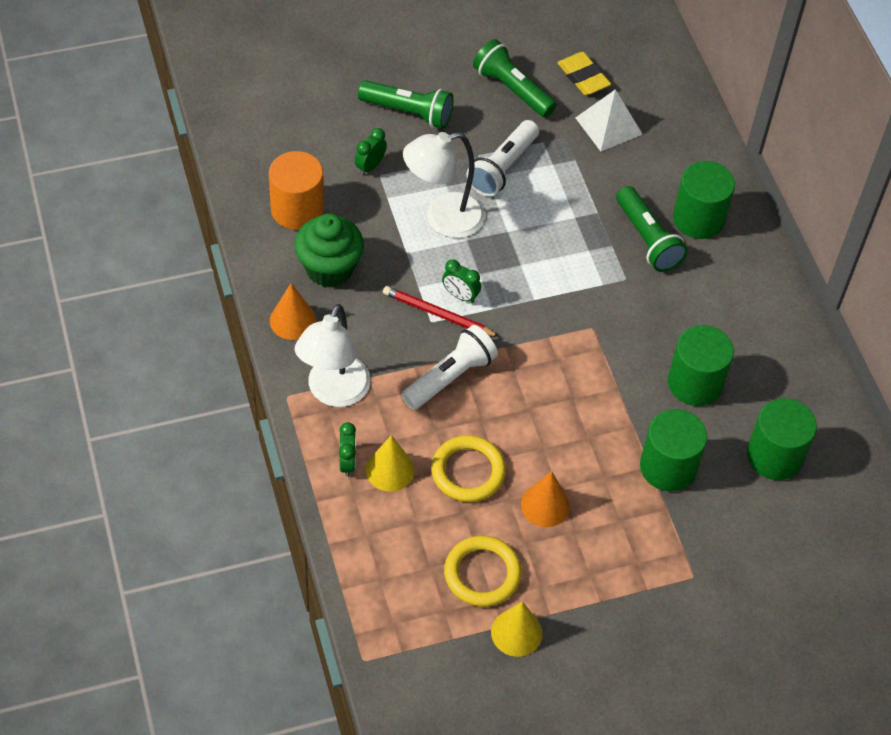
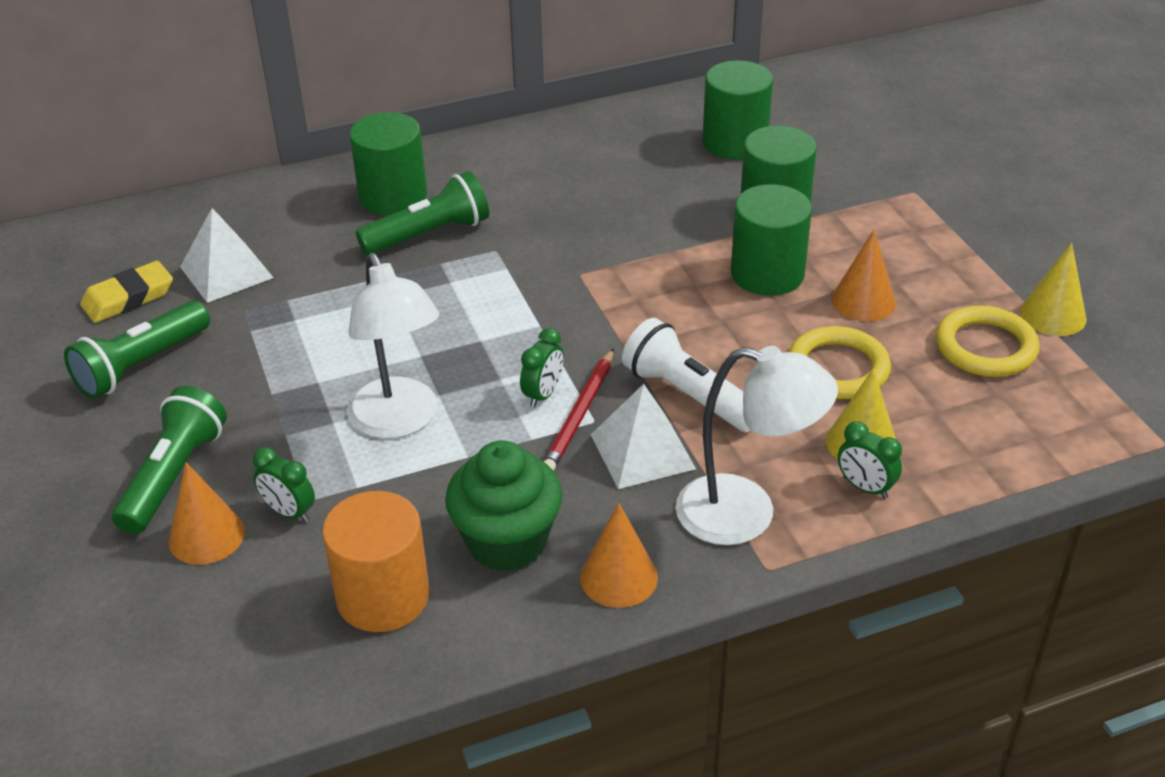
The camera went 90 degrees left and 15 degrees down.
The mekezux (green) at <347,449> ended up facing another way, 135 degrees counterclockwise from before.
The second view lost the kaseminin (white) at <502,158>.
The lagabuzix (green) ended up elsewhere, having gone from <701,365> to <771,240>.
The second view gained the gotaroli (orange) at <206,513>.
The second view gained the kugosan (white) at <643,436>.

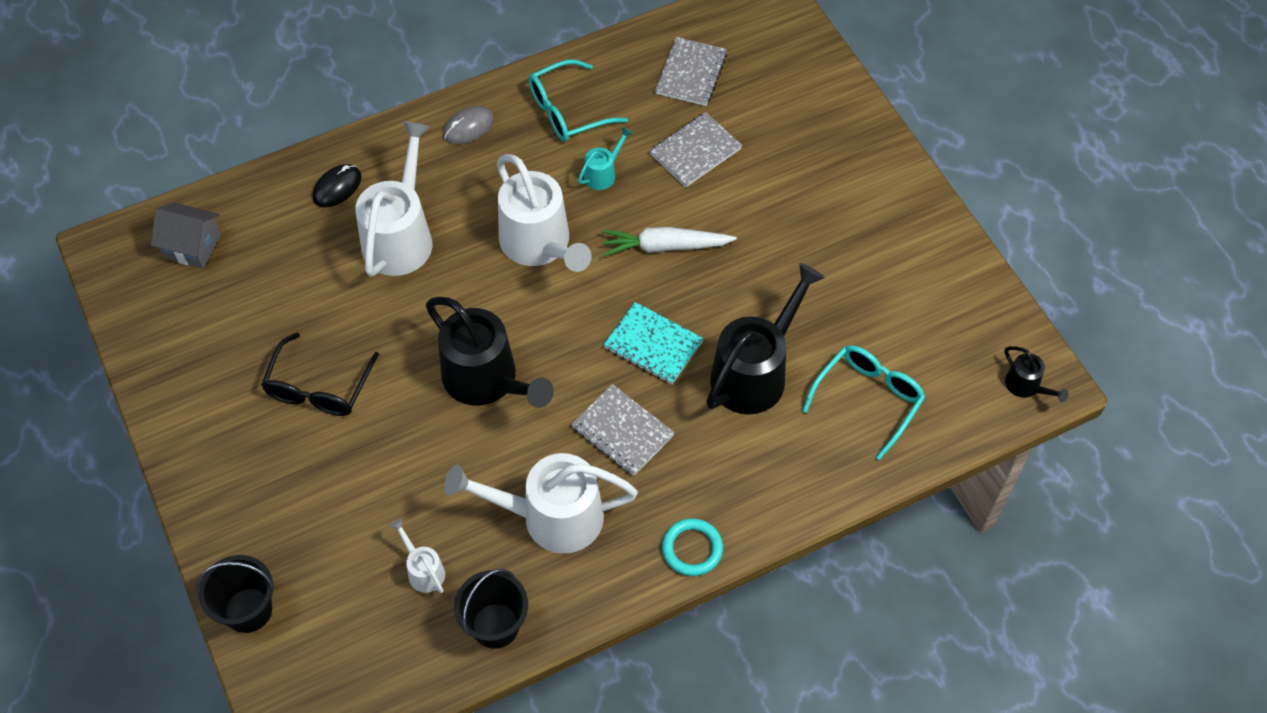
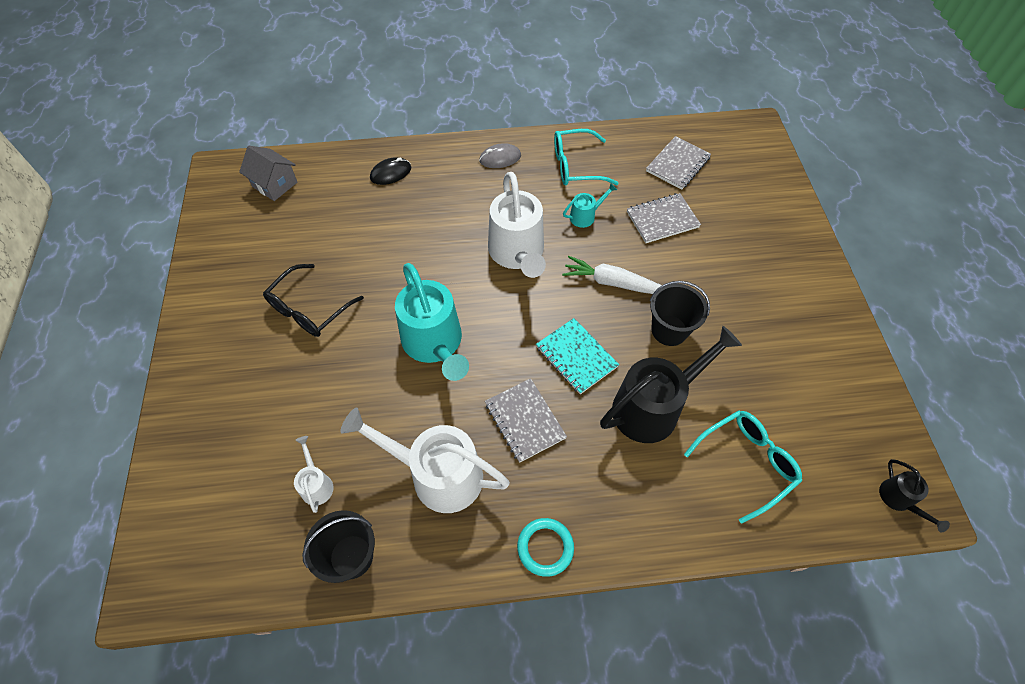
The camera went 20 degrees right and 0 degrees up.
The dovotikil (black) ended up elsewhere, having gone from <236,594> to <680,313>.
The second view lost the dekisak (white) at <393,199>.
What was the dekisak (black) at <490,352> turned into the dekisak (turquoise) at <432,322>.

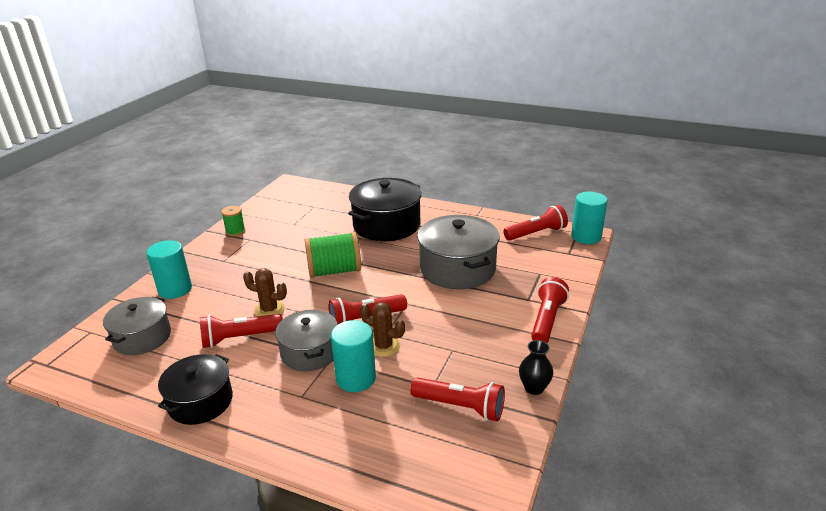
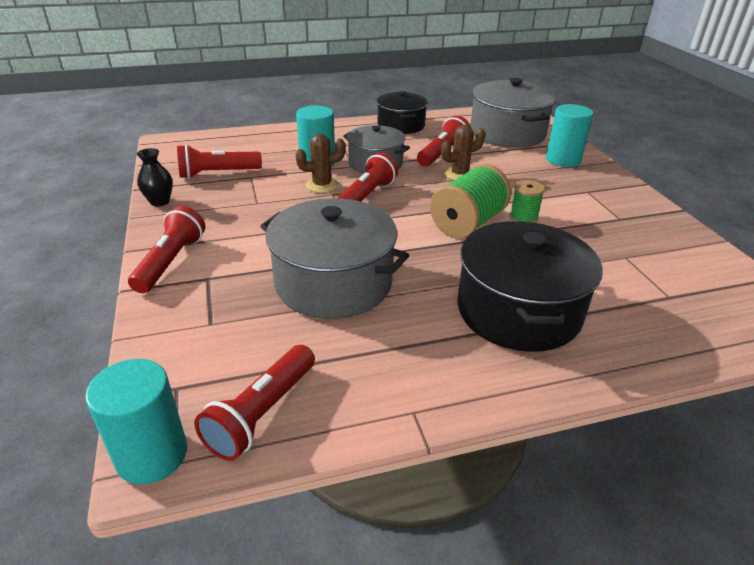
The camera went 140 degrees right and 5 degrees up.
The size of the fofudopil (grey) at <137,326> changed by a factor of 1.56.
The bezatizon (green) ended up elsewhere, having gone from <233,221> to <527,201>.
The kaseminin (red) at <550,310> ended up facing another way, 150 degrees counterclockwise from before.

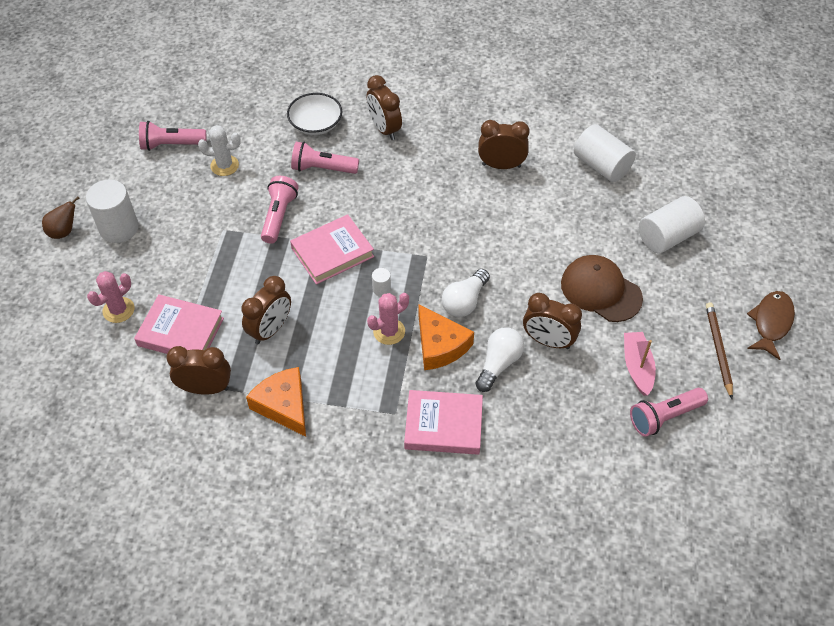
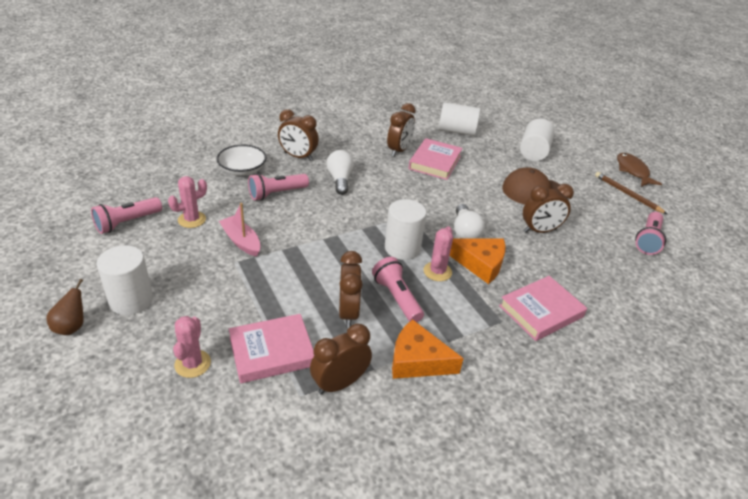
The camera went 40 degrees left and 15 degrees down.
What was the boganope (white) at <219,150> turned into the boganope (pink) at <187,202>.
The kaseminin (pink) ended up elsewhere, having gone from <279,210> to <398,289>.
The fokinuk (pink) ended up elsewhere, having gone from <332,249> to <435,159>.
The size of the lagabuzix (white) at <381,282> changed by a factor of 2.22.
The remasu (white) ended up elsewhere, having gone from <500,359> to <340,172>.
The mekezux (brown) at <504,144> ended up facing another way, 150 degrees clockwise from before.
The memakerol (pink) ended up elsewhere, having gone from <640,364> to <240,230>.

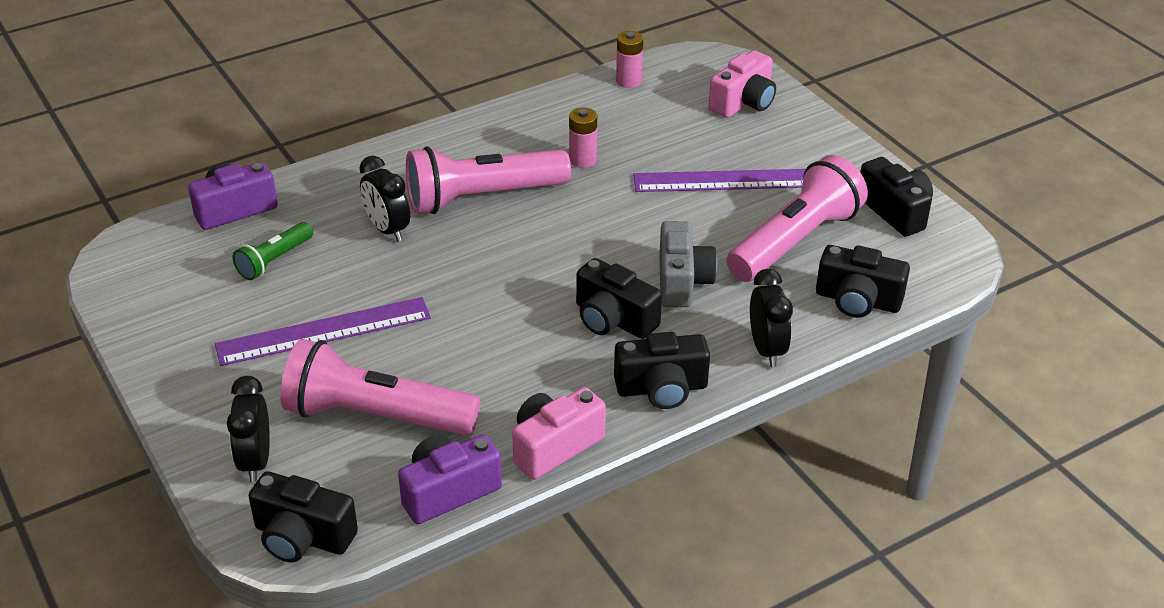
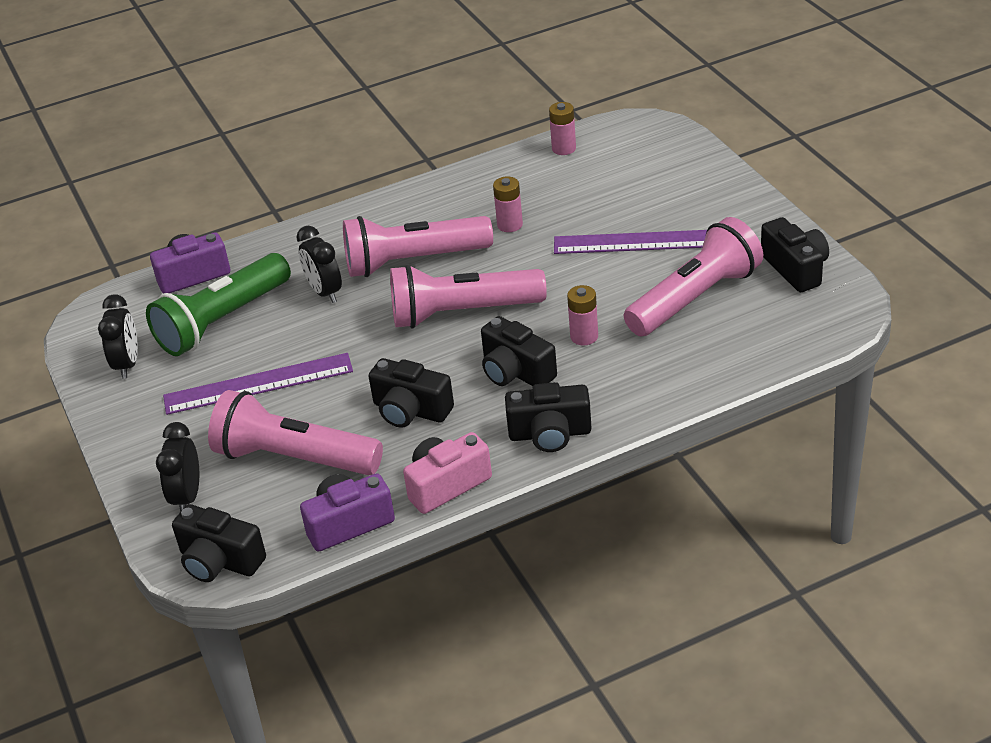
The camera went 10 degrees right and 0 degrees up.
The size of the kaseminin (green) at <273,251> changed by a factor of 1.95.
Where the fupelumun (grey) stood at <688,264>, the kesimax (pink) came to stand at <582,315>.
The second view lost the fupelumun (pink) at <742,84>.
The mekezux (black) ended up elsewhere, having gone from <771,318> to <118,336>.
The fupelumun (black) ended up elsewhere, having gone from <863,281> to <411,393>.
The second view gained the kaseminin (pink) at <468,296>.

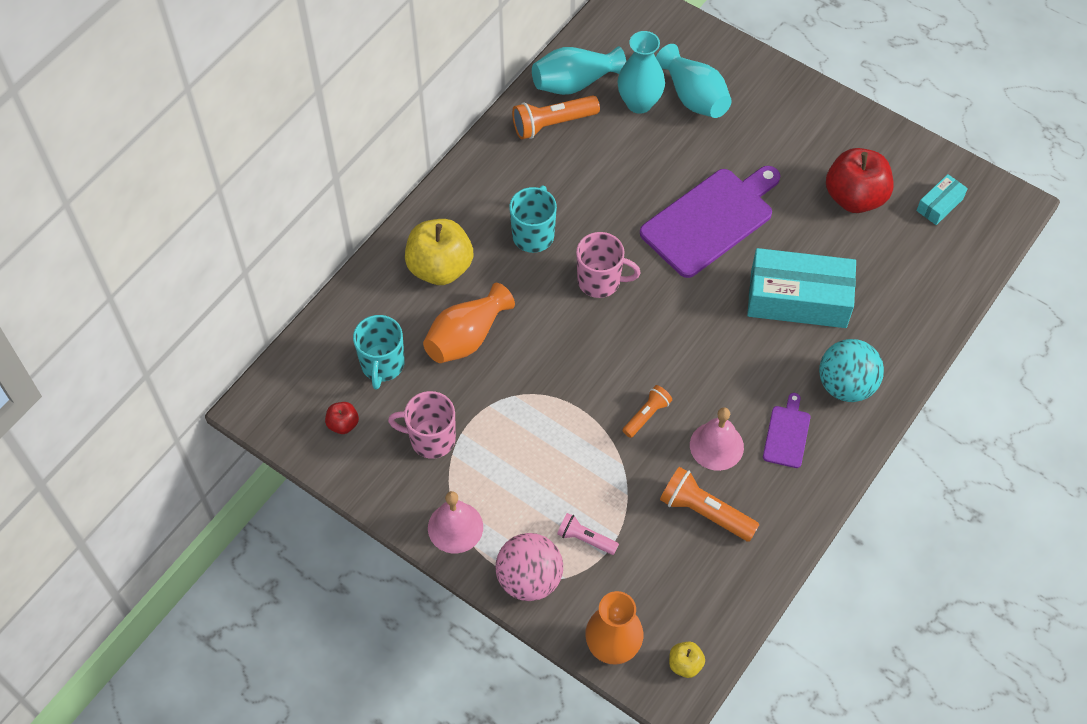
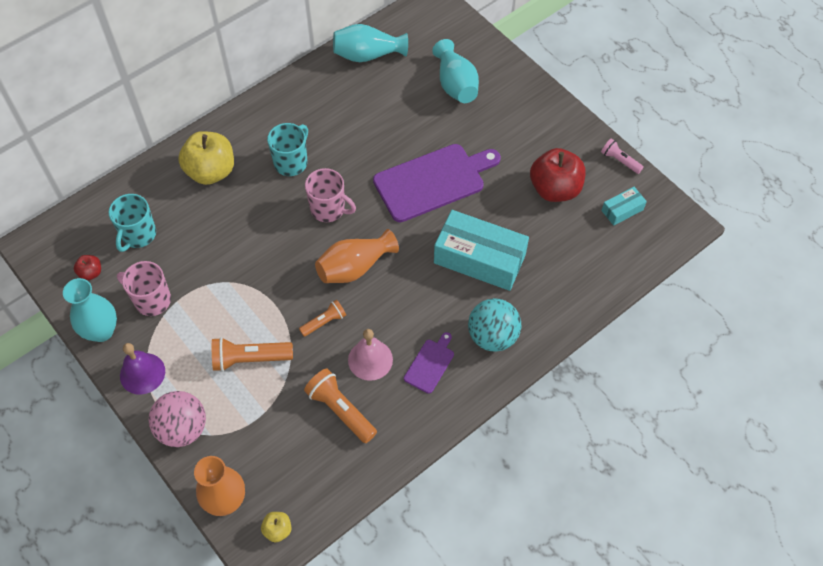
The camera went 15 degrees right and 0 degrees up.
The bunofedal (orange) ended up elsewhere, having gone from <469,323> to <357,256>.
What was the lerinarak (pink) at <455,522> turned into the lerinarak (purple) at <142,369>.
The kaseminin (orange) ended up elsewhere, having gone from <556,117> to <252,354>.
The kaseminin (pink) ended up elsewhere, having gone from <588,534> to <622,156>.
The bunofedal (turquoise) ended up elsewhere, having gone from <641,72> to <90,310>.

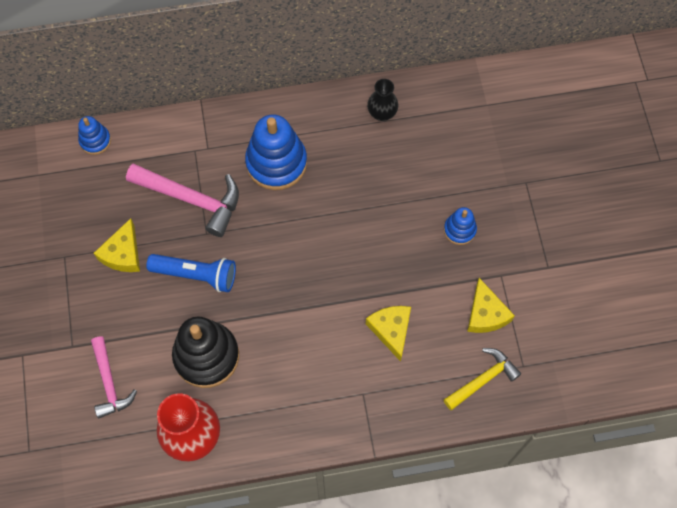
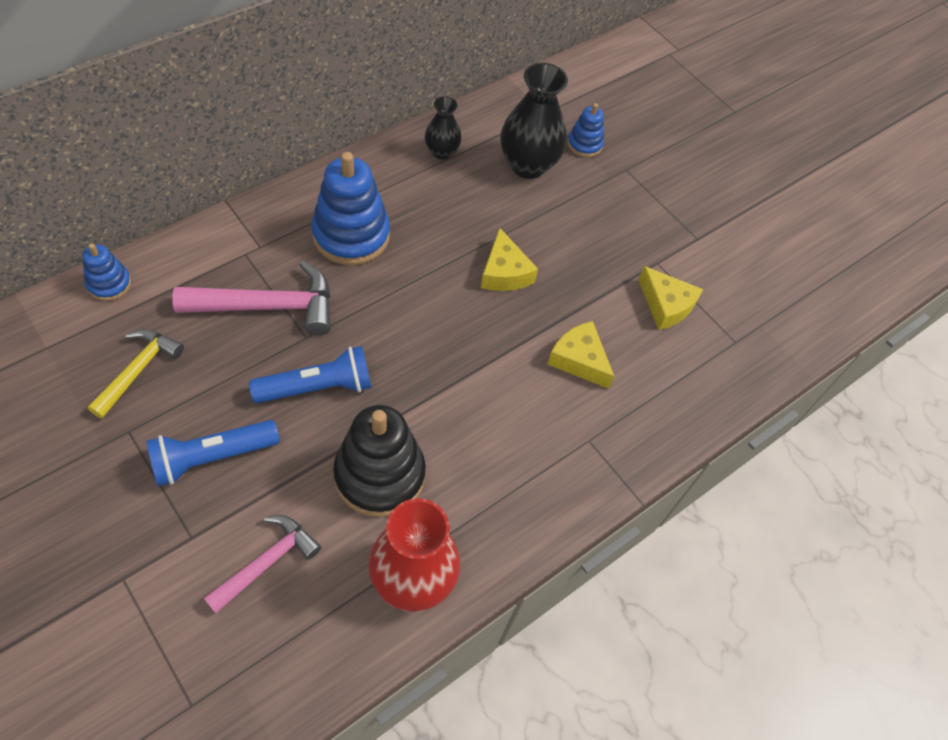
The camera went 35 degrees left and 10 degrees down.
The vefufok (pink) at <114,377> ended up facing another way, 90 degrees counterclockwise from before.
The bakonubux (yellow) ended up elsewhere, having gone from <117,245> to <509,259>.
The vefufok (yellow) ended up elsewhere, having gone from <482,379> to <136,374>.
The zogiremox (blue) ended up elsewhere, having gone from <460,226> to <585,130>.
The second view gained the kaseminin (blue) at <213,453>.
The second view gained the bunofedal (black) at <534,121>.

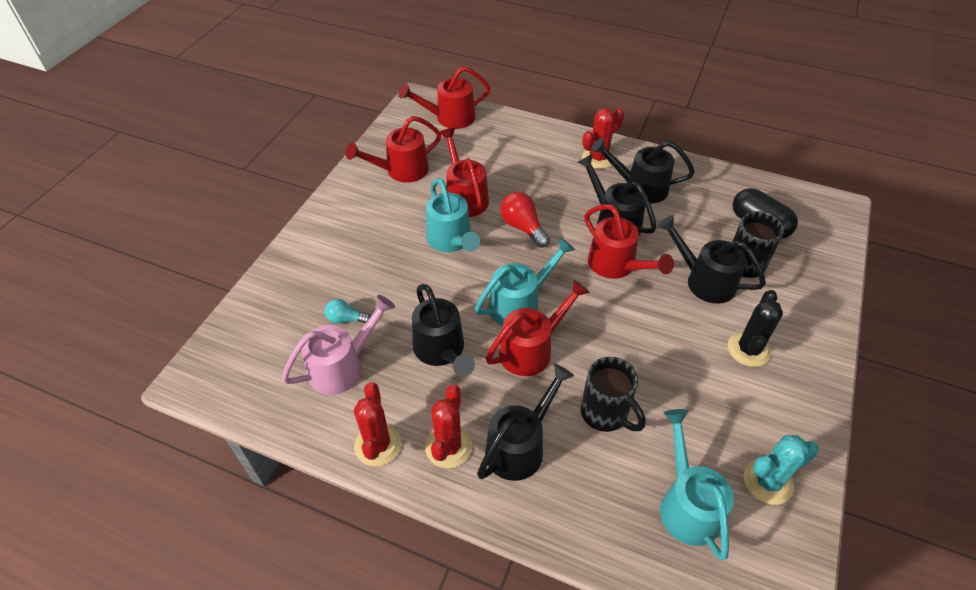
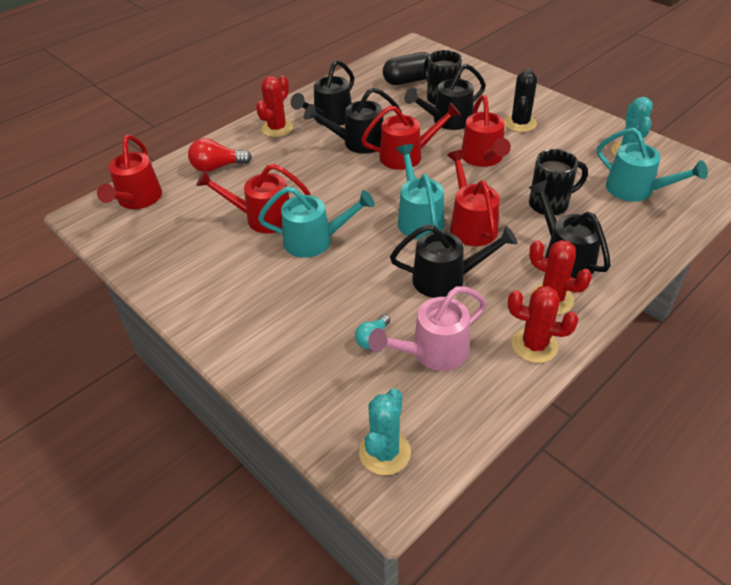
The camera went 65 degrees left and 5 degrees down.
The dekisak (pink) at <338,345> ended up facing another way, 105 degrees counterclockwise from before.
The dekisak (red) ended up elsewhere, having gone from <393,149> to <486,131>.
The remasu (red) ended up elsewhere, having gone from <525,220> to <220,155>.
The boganope (red) at <603,138> ended up facing another way, 45 degrees clockwise from before.
The dekisak (turquoise) at <697,484> ended up facing another way, 150 degrees counterclockwise from before.
The boganope (black) at <755,328> ended up facing another way, 60 degrees clockwise from before.
The second view gained the boganope (turquoise) at <385,431>.

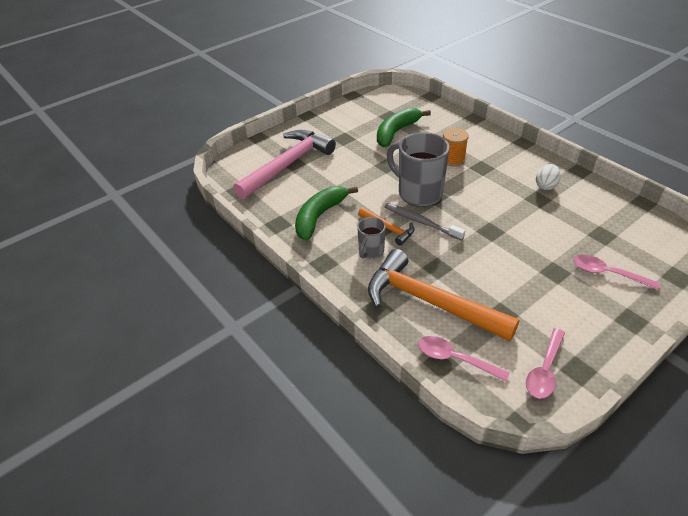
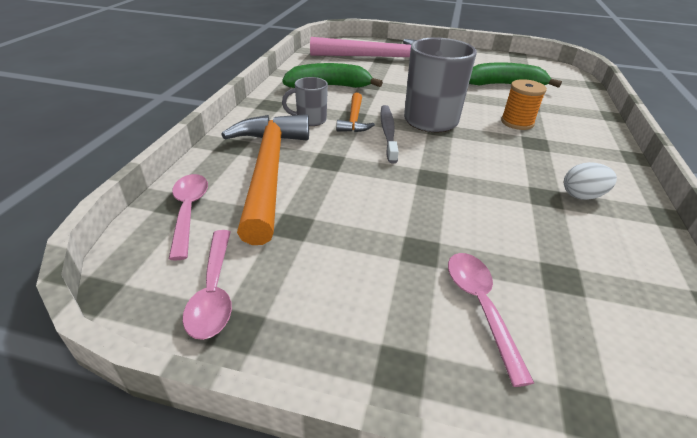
The camera went 50 degrees right and 5 degrees down.
The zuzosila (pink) at <545,363> ended up facing another way, 90 degrees counterclockwise from before.

